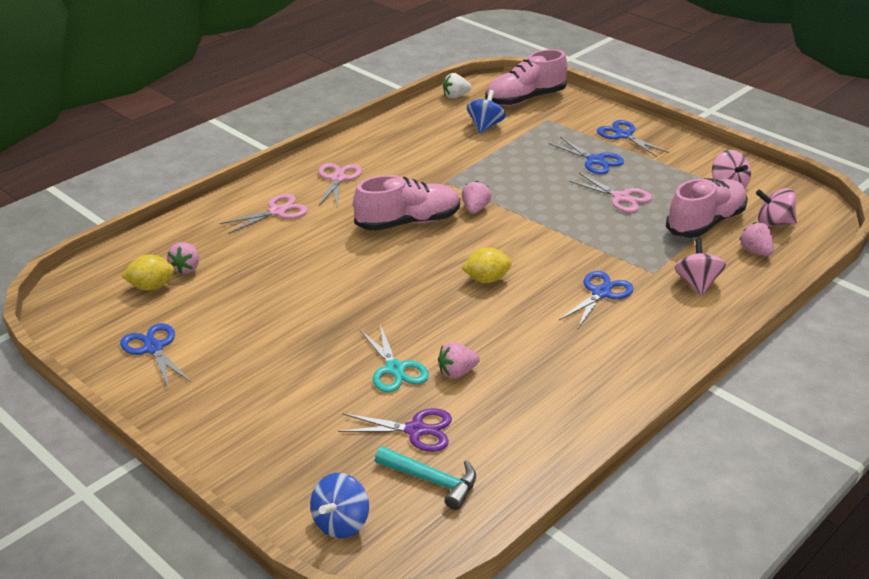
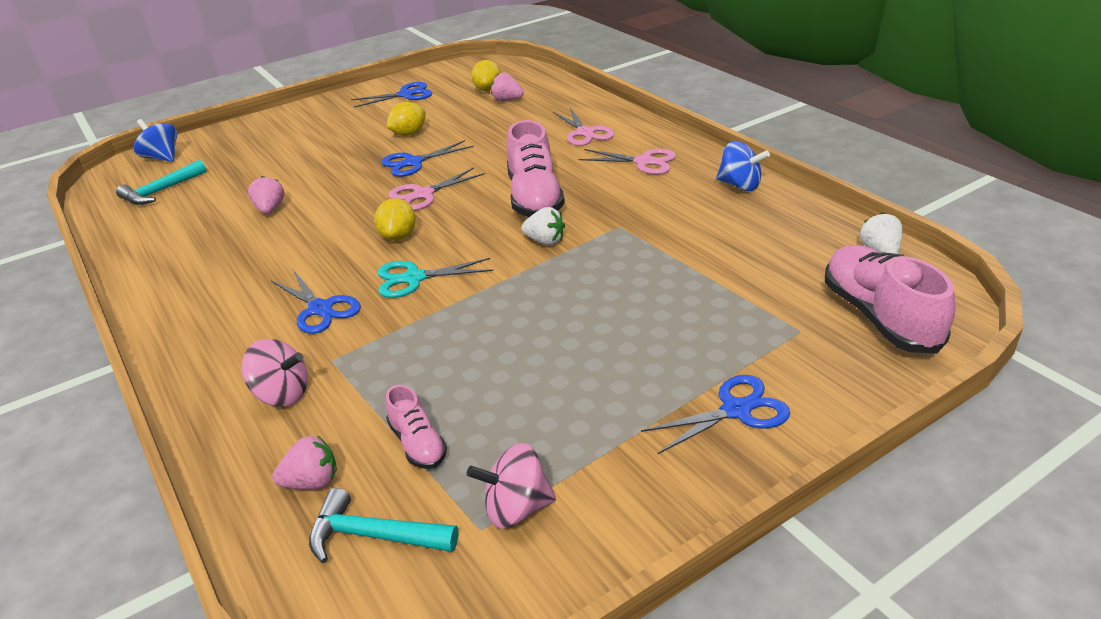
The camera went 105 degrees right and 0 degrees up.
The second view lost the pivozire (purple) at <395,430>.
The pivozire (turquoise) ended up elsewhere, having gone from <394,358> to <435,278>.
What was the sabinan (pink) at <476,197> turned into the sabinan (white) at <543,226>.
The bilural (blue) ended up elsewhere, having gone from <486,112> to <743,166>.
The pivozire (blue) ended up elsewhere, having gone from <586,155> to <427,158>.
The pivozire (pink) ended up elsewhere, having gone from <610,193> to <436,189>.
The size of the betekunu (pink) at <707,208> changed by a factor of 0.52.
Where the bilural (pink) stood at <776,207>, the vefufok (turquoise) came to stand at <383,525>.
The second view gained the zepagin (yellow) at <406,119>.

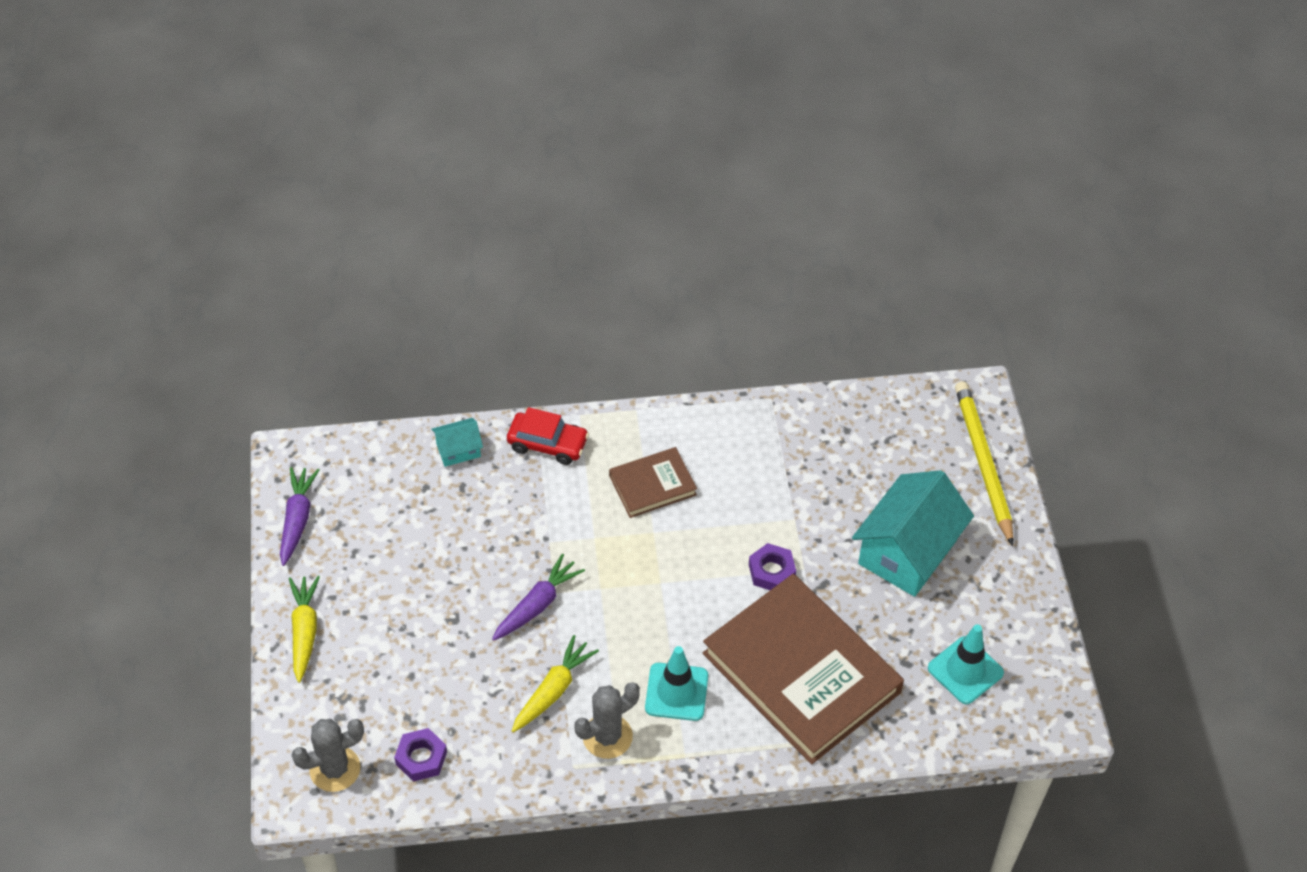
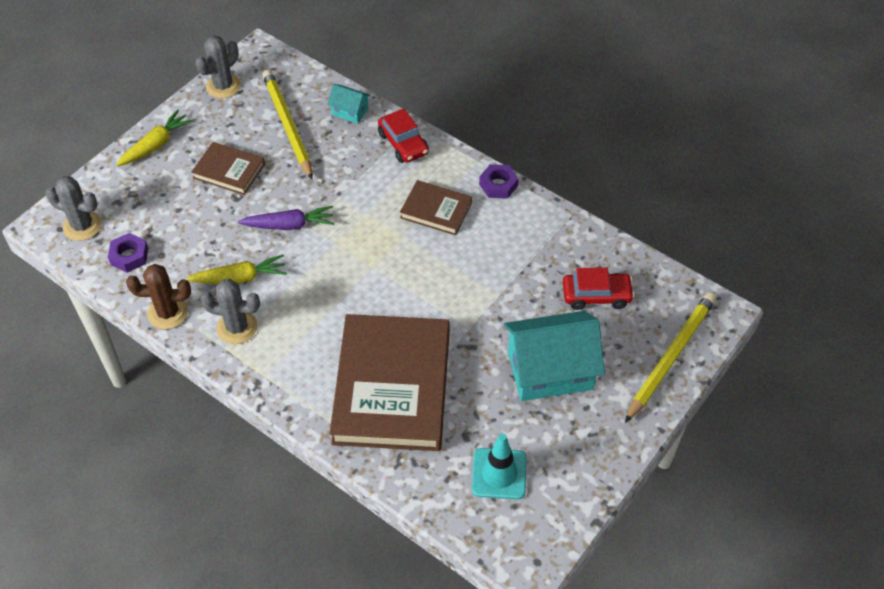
The camera went 45 degrees right and 0 degrees up.
Where the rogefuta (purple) stood at <299,516>, the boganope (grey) came to stand at <218,66>.
The second view lost the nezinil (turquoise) at <676,683>.
The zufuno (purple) ended up elsewhere, having gone from <772,566> to <498,181>.
The second view gained the boganope (brown) at <158,296>.
The second view gained the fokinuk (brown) at <228,168>.
The second view gained the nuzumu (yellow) at <287,125>.
The second view gained the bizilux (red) at <599,288>.

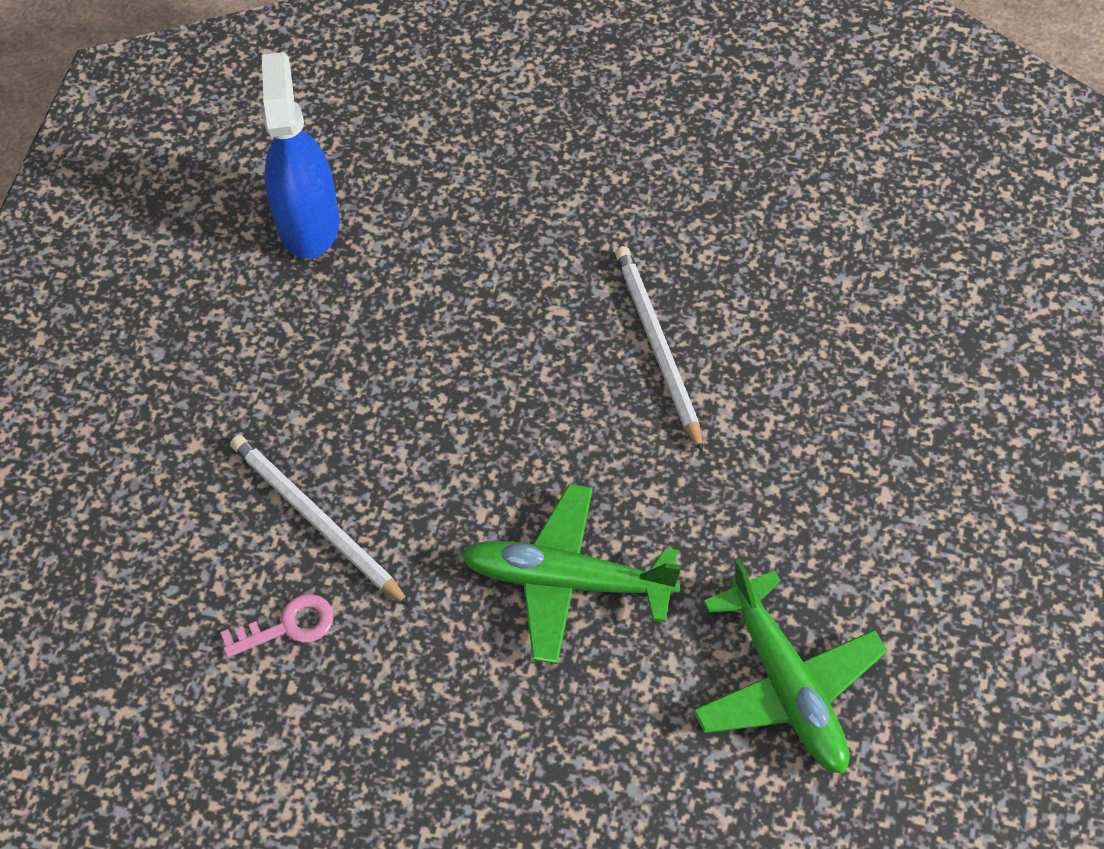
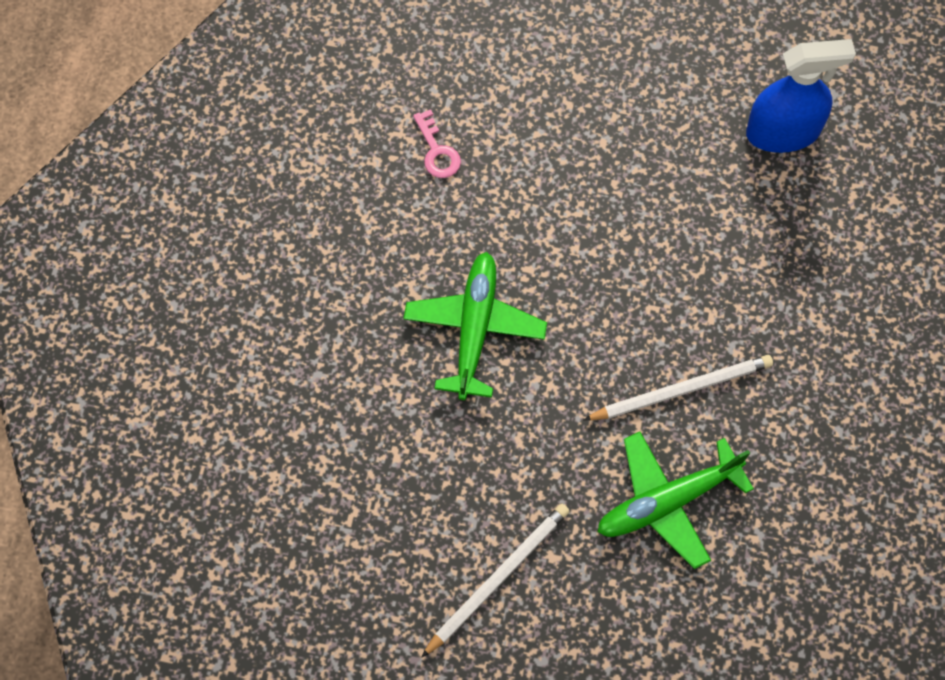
The camera went 85 degrees right and 10 degrees up.
The nuzumu (white) ended up elsewhere, having gone from <320,520> to <495,581>.
The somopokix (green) ended up elsewhere, having gone from <790,666> to <675,500>.

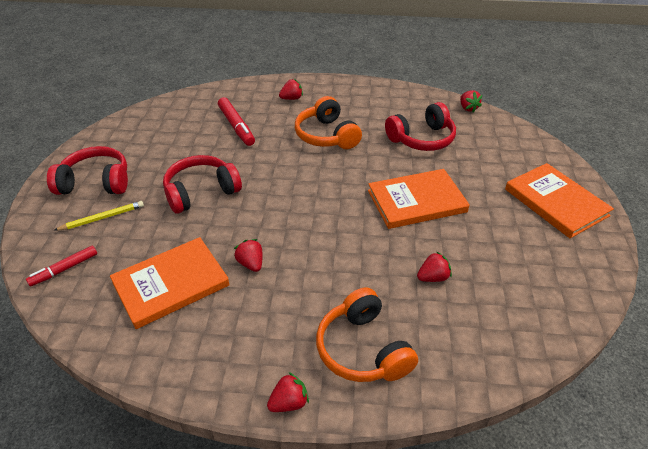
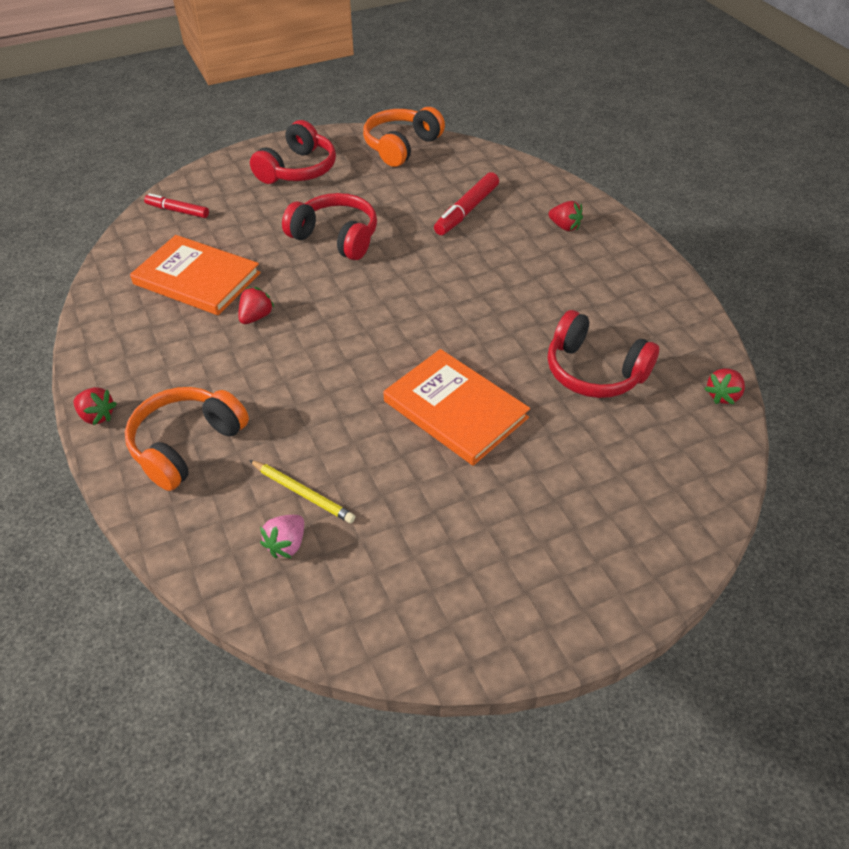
The camera went 60 degrees right and 5 degrees up.
The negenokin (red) at <87,170> ended up facing another way, 60 degrees clockwise from before.
The nuzumu (yellow) ended up elsewhere, having gone from <98,216> to <302,491>.
The negenokin (orange) ended up elsewhere, having gone from <328,122> to <404,137>.
The second view lost the sabinan (red) at <434,266>.
The second view lost the fokinuk (orange) at <559,200>.
The second view gained the sabinan (pink) at <282,536>.

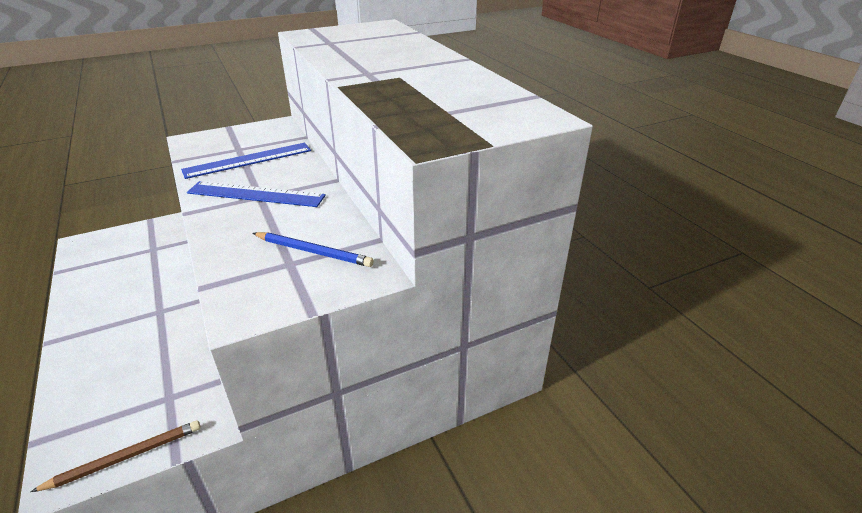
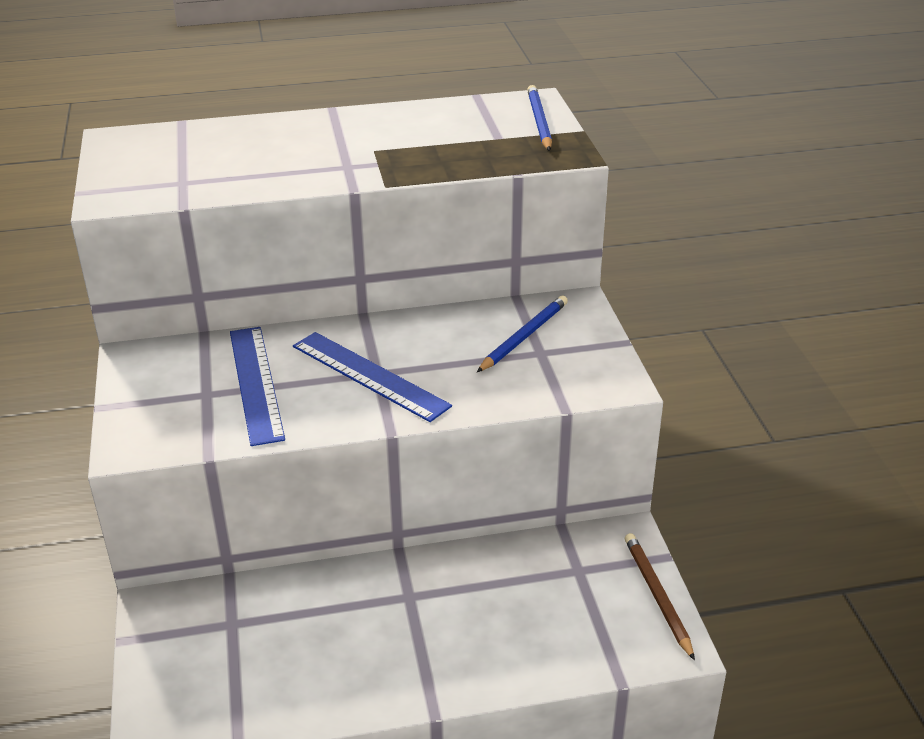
The camera went 75 degrees left and 0 degrees up.
The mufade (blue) at <256,194> ended up facing another way, 75 degrees counterclockwise from before.
The second view gained the nuzumu (blue) at <539,118>.

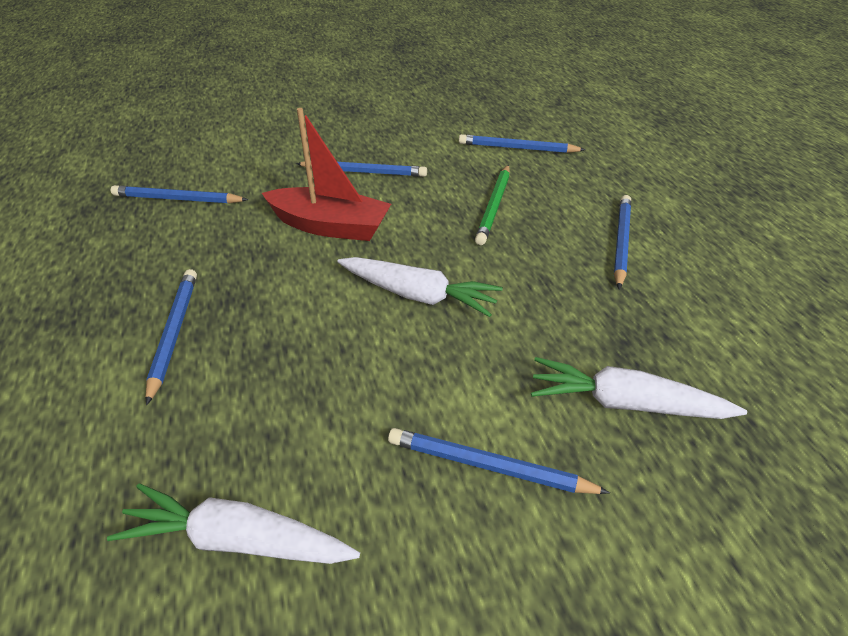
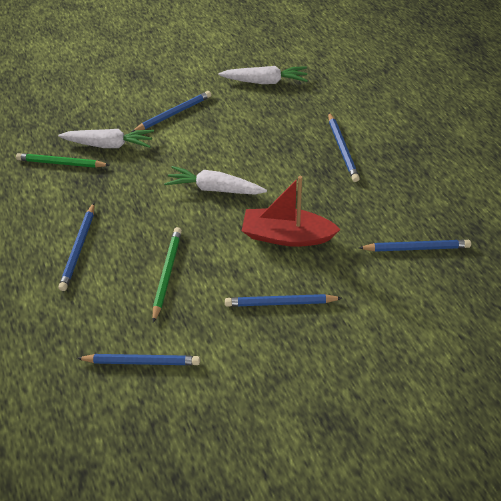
The camera went 175 degrees right and 10 degrees up.
The nuzumu (blue) at <499,461> ended up facing another way, 45 degrees counterclockwise from before.
The second view gained the nuzumu (green) at <63,160>.

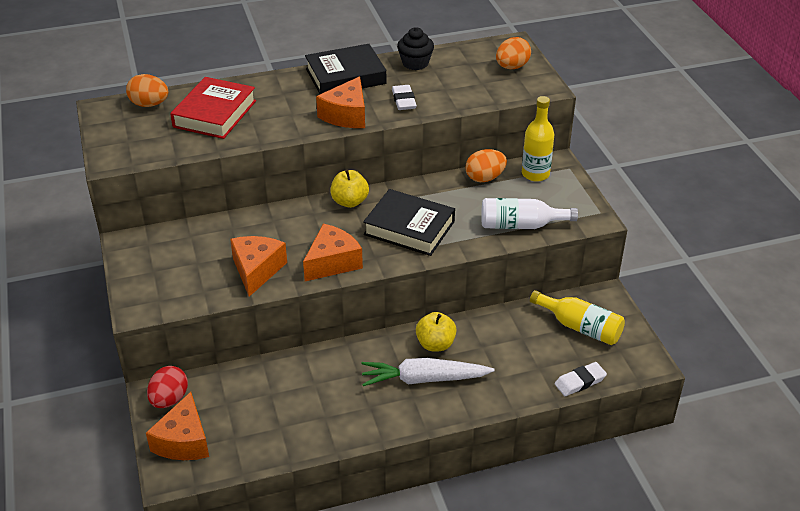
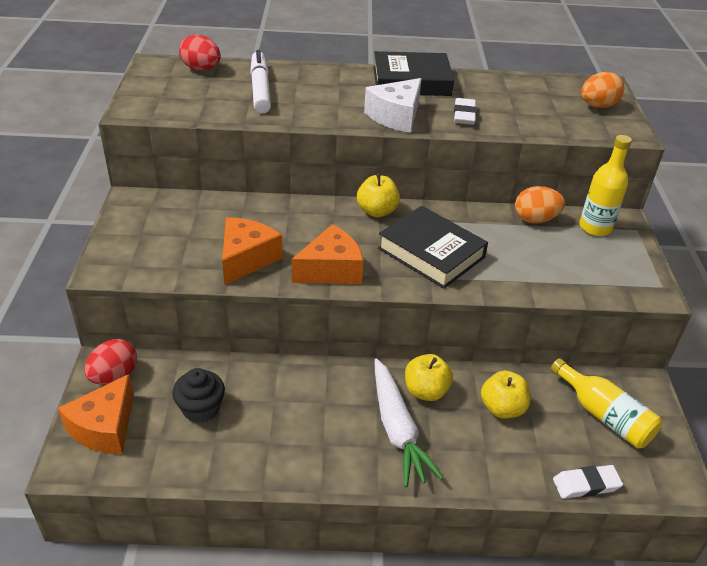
The camera went 15 degrees right and 0 degrees up.
What was the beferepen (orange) at <147,90> turned into the beferepen (red) at <200,52>.
Where the fokinuk (red) stood at <213,108>, the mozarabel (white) came to stand at <260,82>.
What was the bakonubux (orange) at <340,102> turned into the bakonubux (white) at <393,105>.
The rogefuta (white) at <428,372> ended up facing another way, 120 degrees counterclockwise from before.
The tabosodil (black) ended up elsewhere, having gone from <415,48> to <198,395>.
The second view lost the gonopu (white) at <529,213>.
The second view gained the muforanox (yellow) at <505,395>.

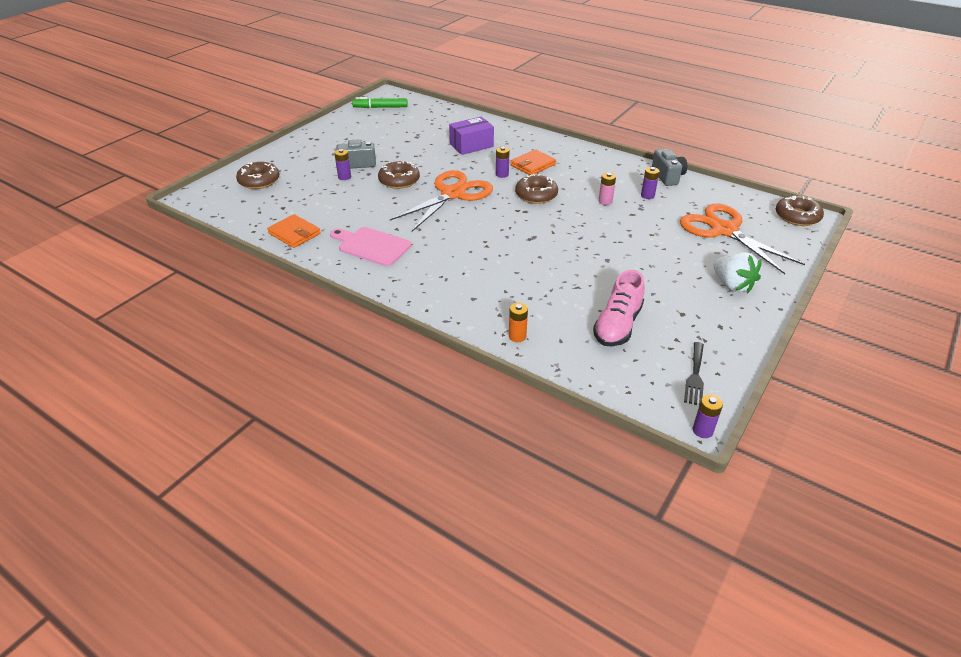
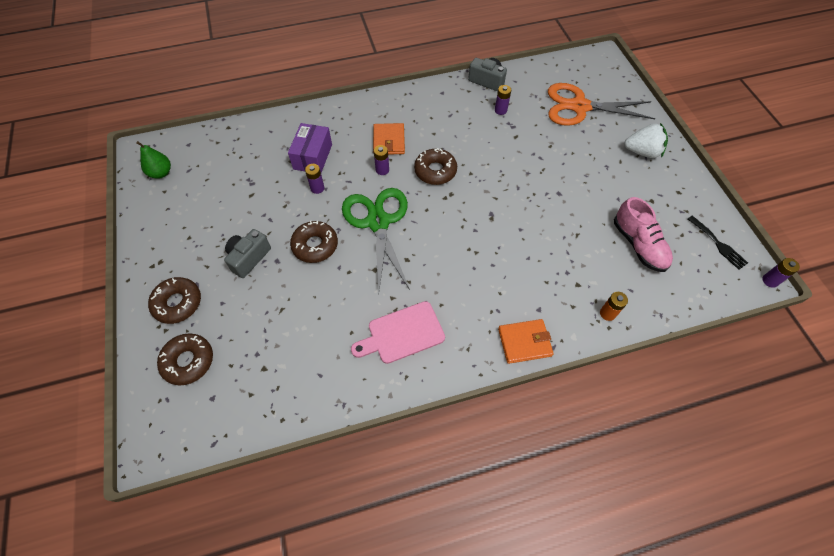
The camera went 50 degrees left and 20 degrees up.
The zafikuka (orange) ended up elsewhere, having gone from <294,231> to <526,341>.
The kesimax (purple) ended up elsewhere, having gone from <342,164> to <314,179>.
Where the mozarabel (green) stood at <380,102>, the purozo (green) came to stand at <153,160>.
What was the pivozire (orange) at <441,200> turned into the pivozire (green) at <376,241>.
The second view lost the kesimax (pink) at <607,189>.
The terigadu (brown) ended up elsewhere, having gone from <800,211> to <174,300>.

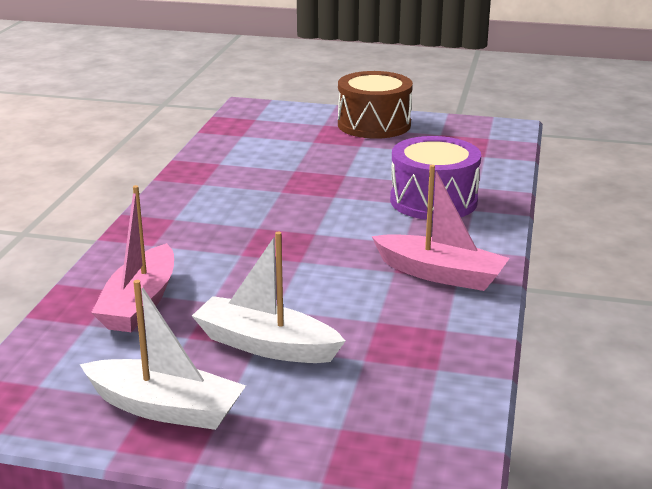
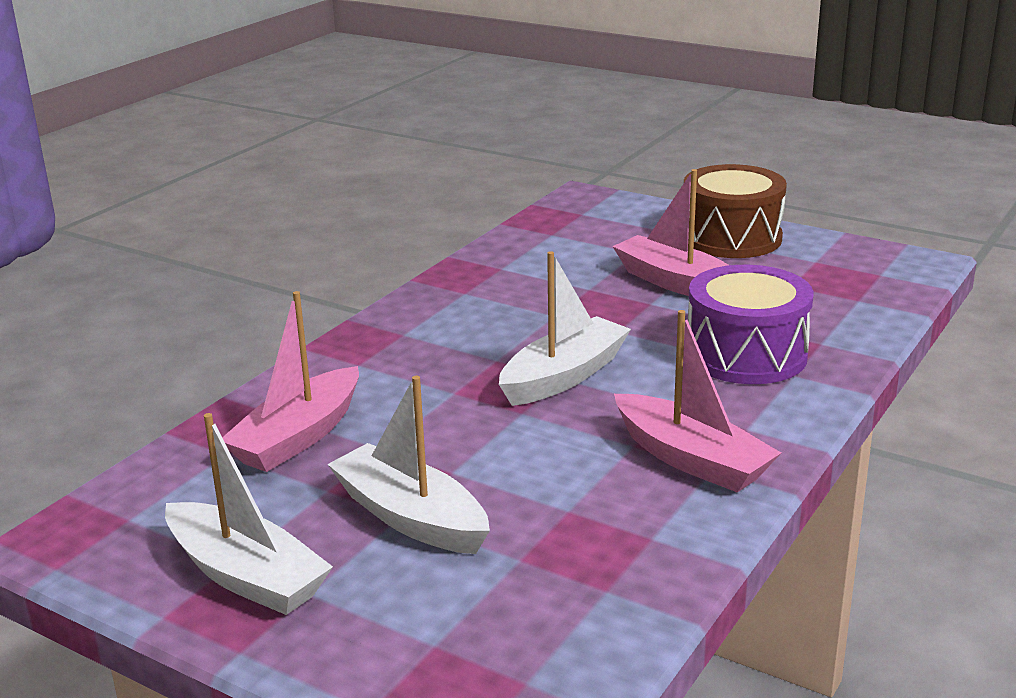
The camera went 20 degrees right and 0 degrees up.
The second view gained the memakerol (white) at <565,328>.
The second view gained the memakerol (pink) at <670,232>.

